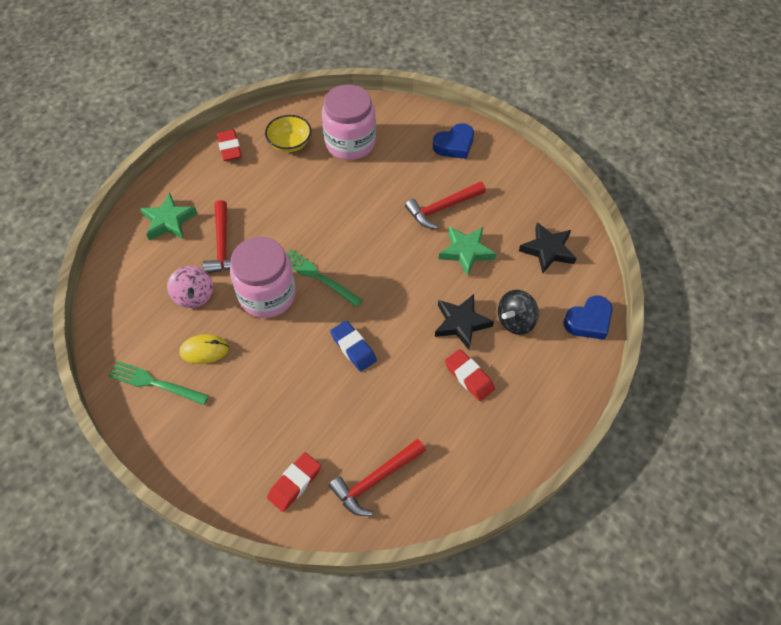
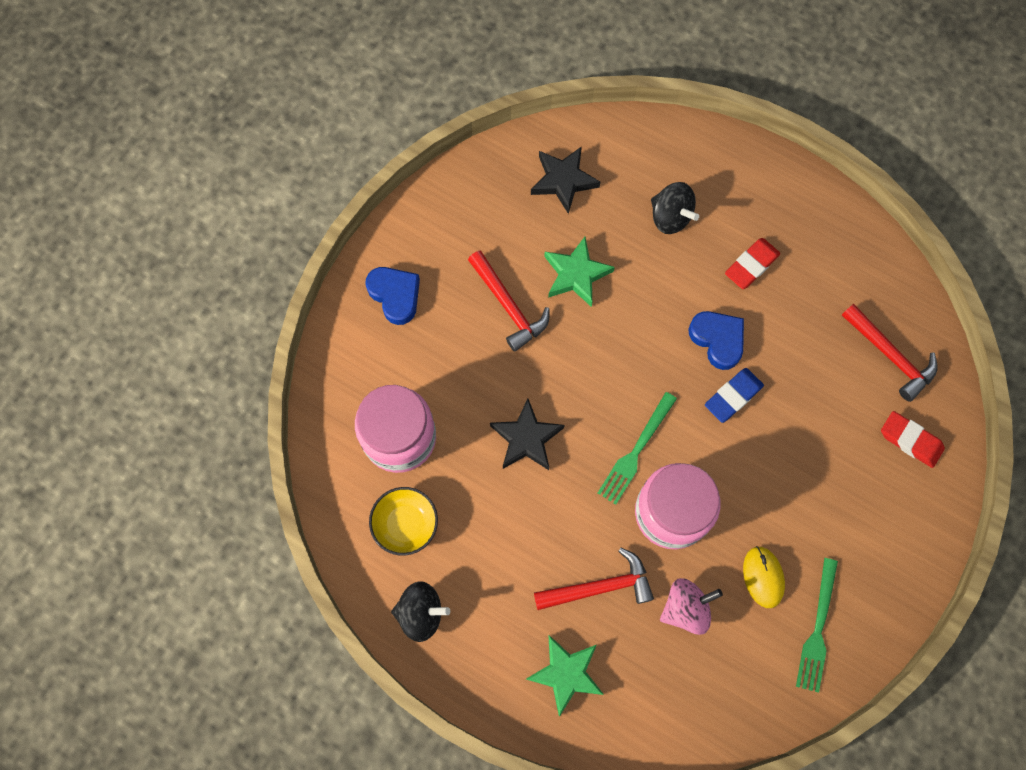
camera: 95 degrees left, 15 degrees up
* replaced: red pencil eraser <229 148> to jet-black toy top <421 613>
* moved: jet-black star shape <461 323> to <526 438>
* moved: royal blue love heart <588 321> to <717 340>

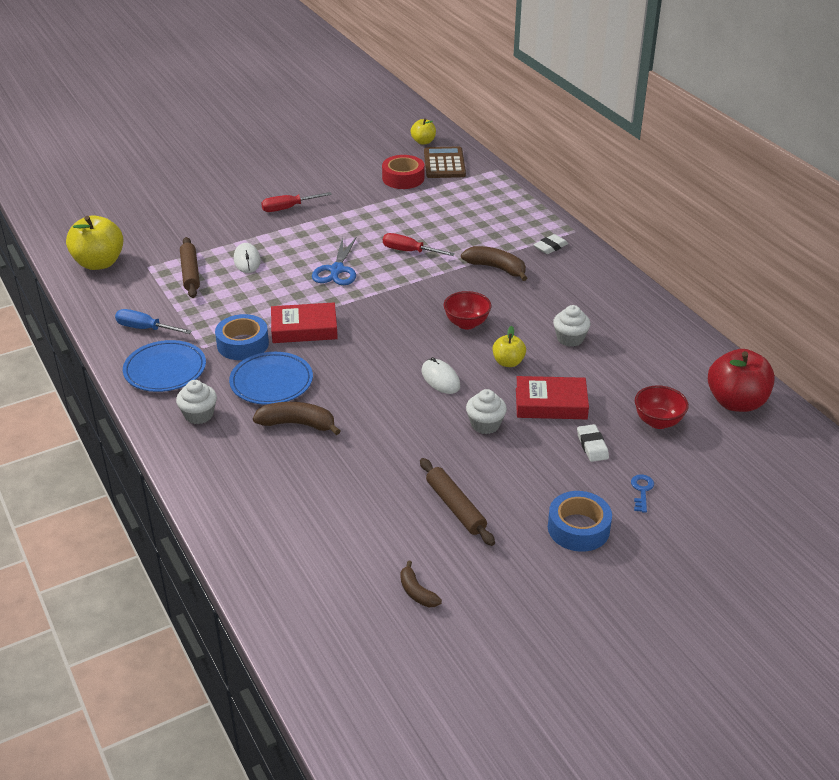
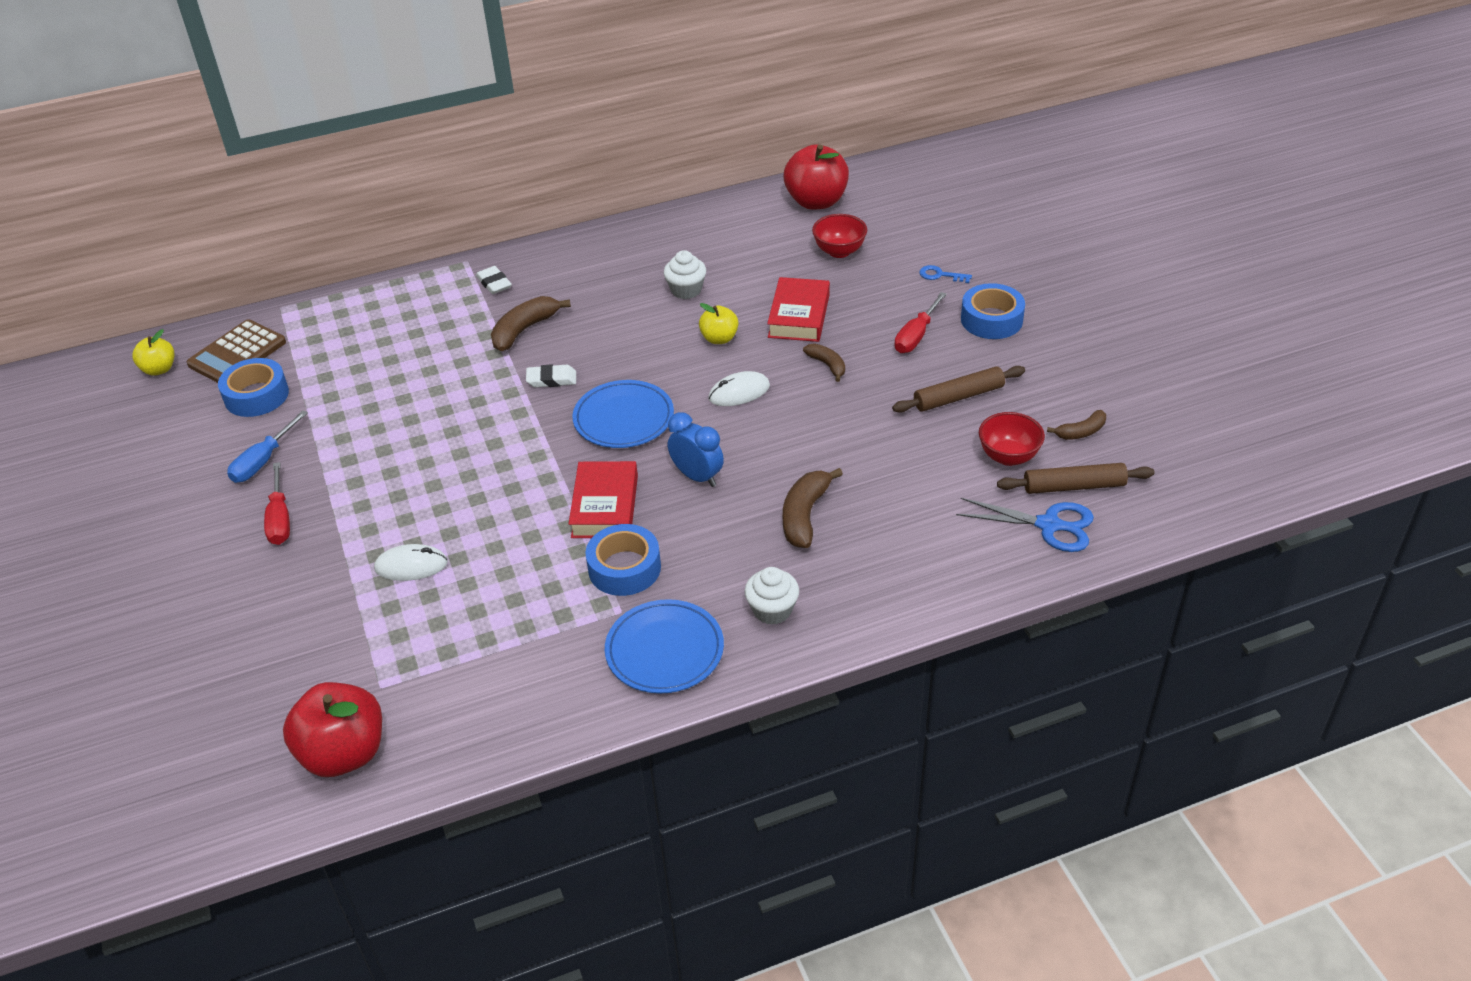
camera: 80 degrees left, 5 degrees up
* turned: russet adding machine <444 163> = <237 353> 60 degrees counterclockwise
* recoloured: red sticky tape <403 178> to royal blue sticky tape <256 395>
* recoloured: golden apple fruit <99 263> to red apple fruit <344 753>
* moved: red flat screwdriver <409 251> to <916 336>
* moved: russet pastry roller <190 273> to <1074 486>
* moved: royal blue scissors <336 270> to <1050 525>
* moved: red serving bowl <466 323> to <1008 456>
* moved: royal blue flat screwdriver <145 328> to <262 462>
* moved: royal blue dinner plate <271 382> to <623 418>
* replaced: pure white muffin <485 424> to russet banana <827 365>
* moved: pure white pencil eraser <592 446> to <551 379>
* added: royal blue alarm clock <697 477>

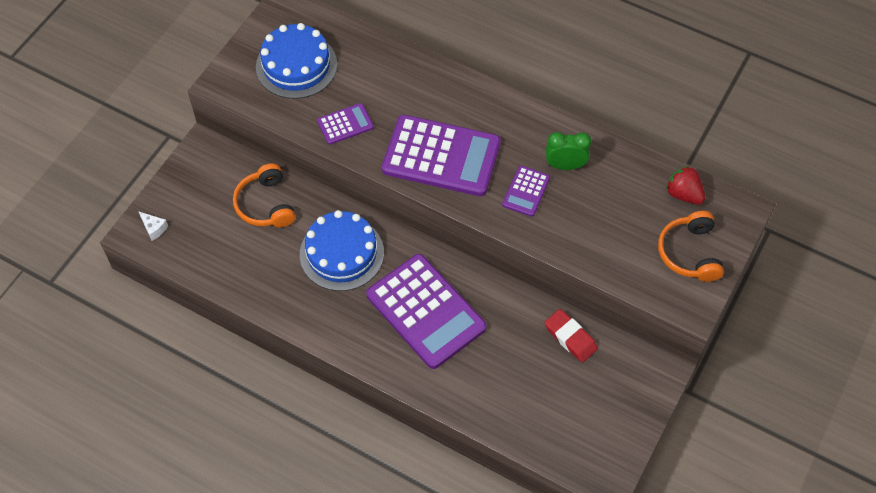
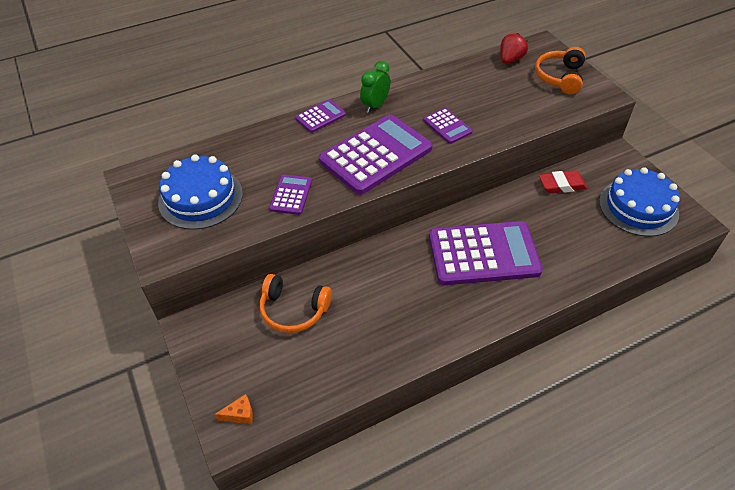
camera: 55 degrees left, 10 degrees down
* moved: emerald alarm clock <565 165> to <375 105>
* turned: red berry <683 194> = <510 60> 135 degrees clockwise
* moved: royal blue cake <342 253> to <638 207>
* recoloured: pure white cheese wedge <154 228> to orange cheese wedge <240 414>
* turned: orange headphones <689 253> = <560 77> 75 degrees clockwise
* added: violet adding machine <320 116>

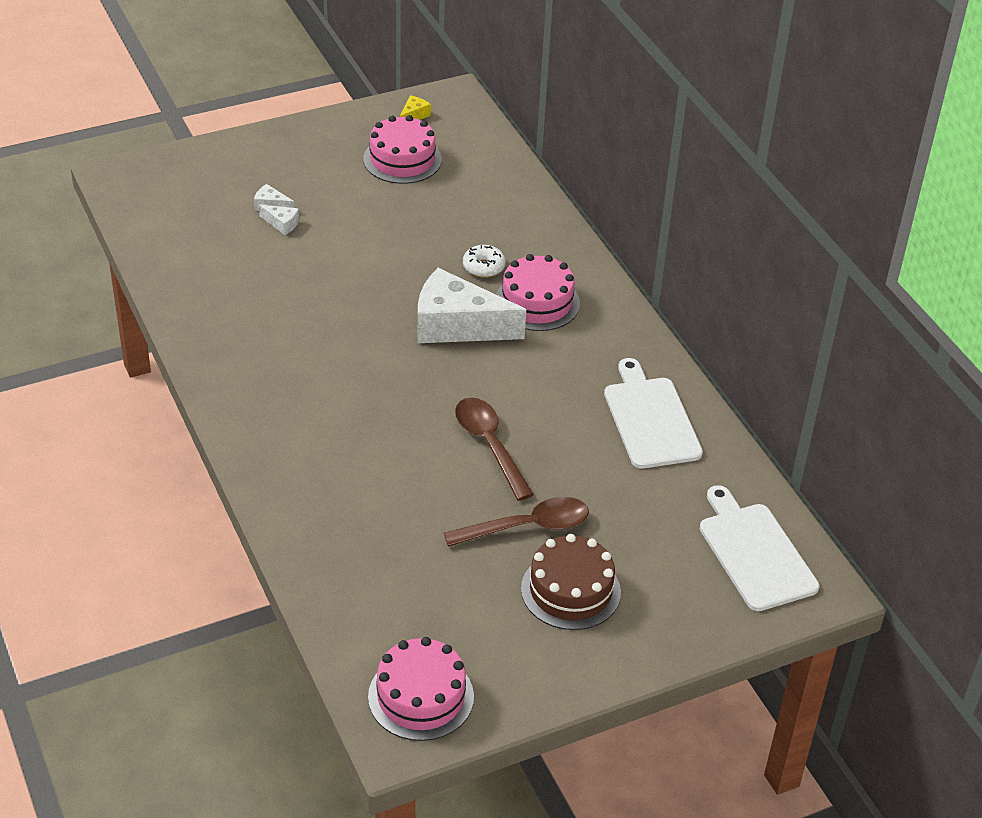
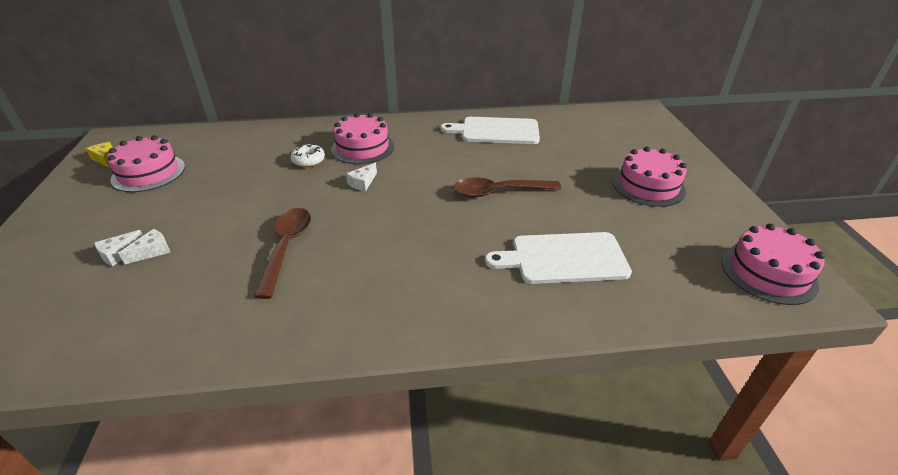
camera: 70 degrees left, 5 degrees down
* resized: pure white cheese wedge <457 325> = <363 183> x0.40
* moved: pure white cutting board <754 553> to <564 258>
* moved: russet spoon <527 527> to <286 247>
* recoloured: russet cake <570 590> to rose-pink cake <648 186>

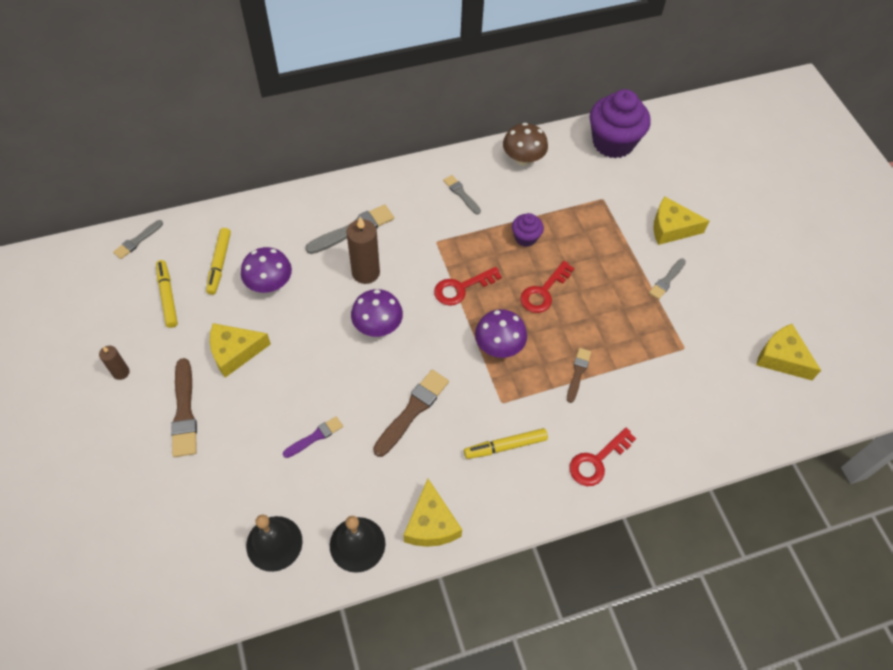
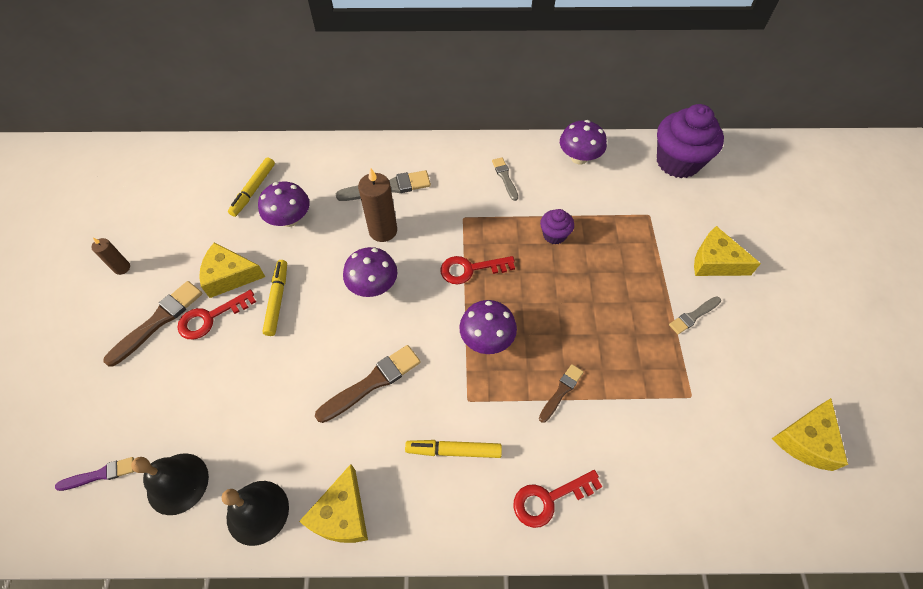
camera: 20 degrees right, 0 degrees up
* recoloured: russet fungus <523 159> to violet fungus <579 157>
* removed: ash-grey paintbrush <137 241>
* moved: golden marker pen <167 296> to <277 300>
* moved: red key <543 292> to <210 318>
* turned: golden cheese wedge <781 358> = <806 440> 120 degrees counterclockwise
* turned: russet paintbrush <184 412> = <158 321> 150 degrees counterclockwise
* moved: violet paintbrush <315 437> to <100 474>

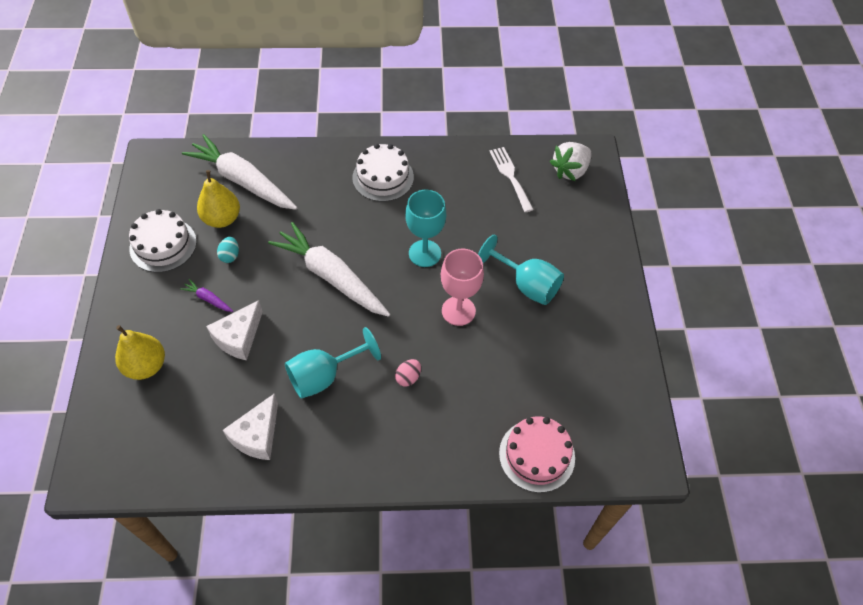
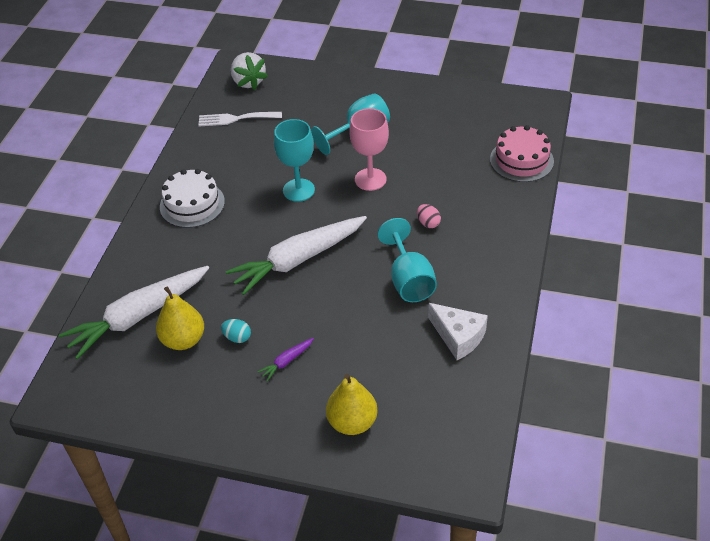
camera: 70 degrees left, 10 degrees down
* removed: pure white cake <163 245>
* removed: pure white cheese wedge <239 337>

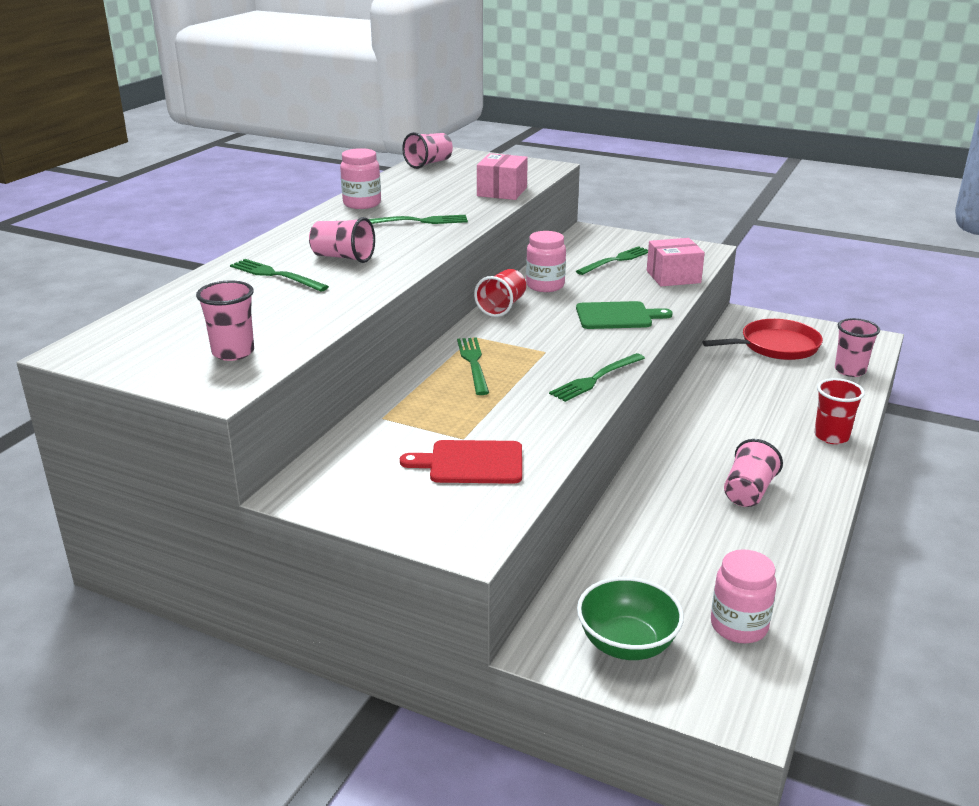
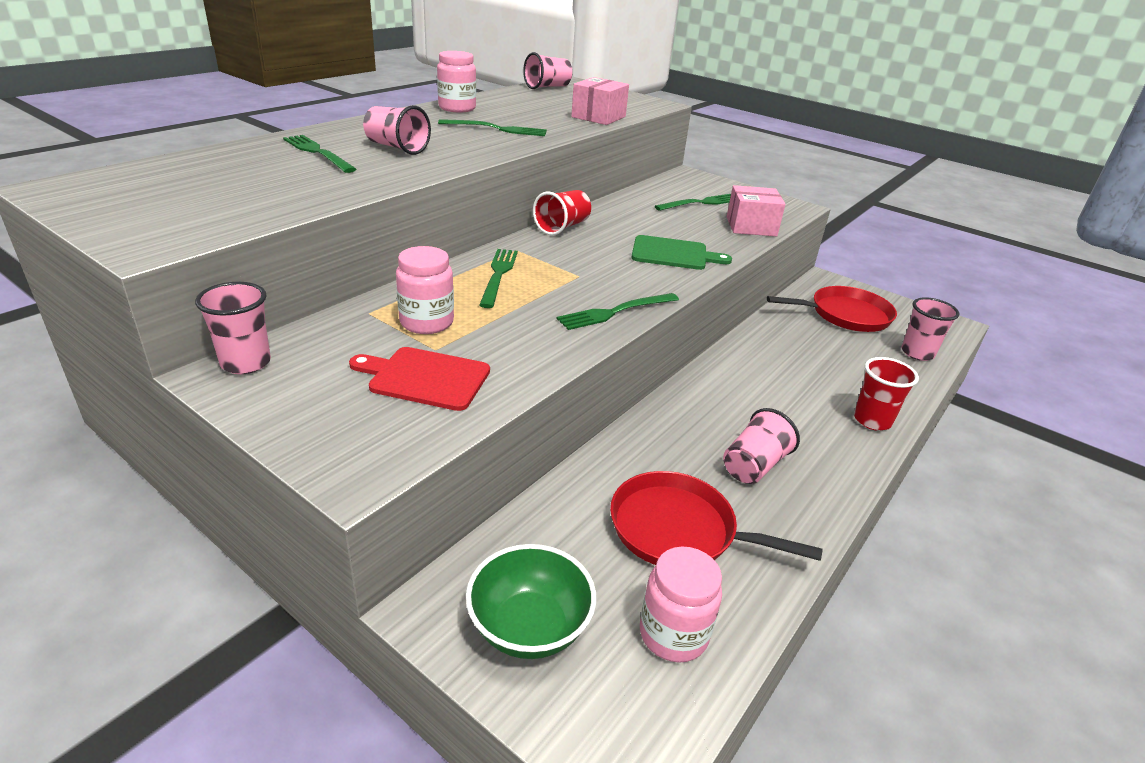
camera: 10 degrees right, 5 degrees up
* moved: rose-pink jar <545 286> to <427 322>
* moved: rose-pink tumbler <233 352> to <246 363>
* added: red frying pan <678 530>

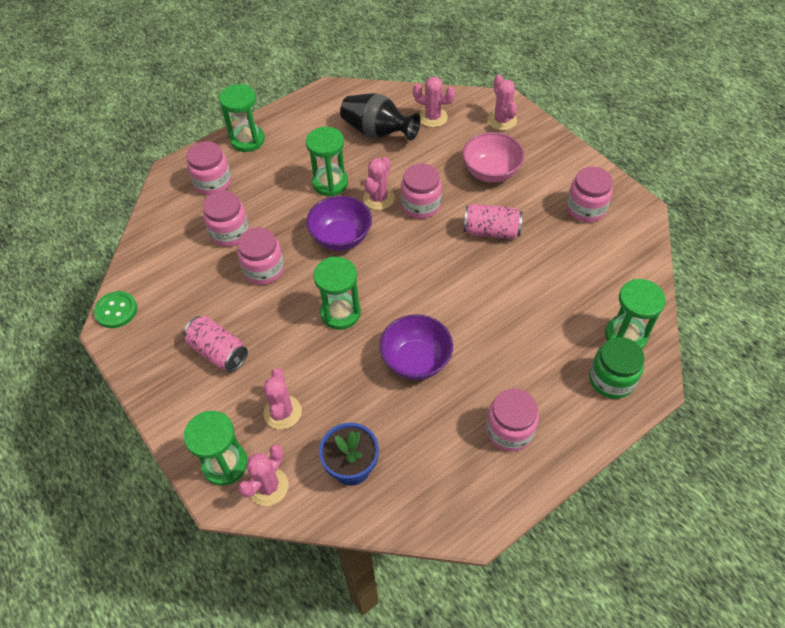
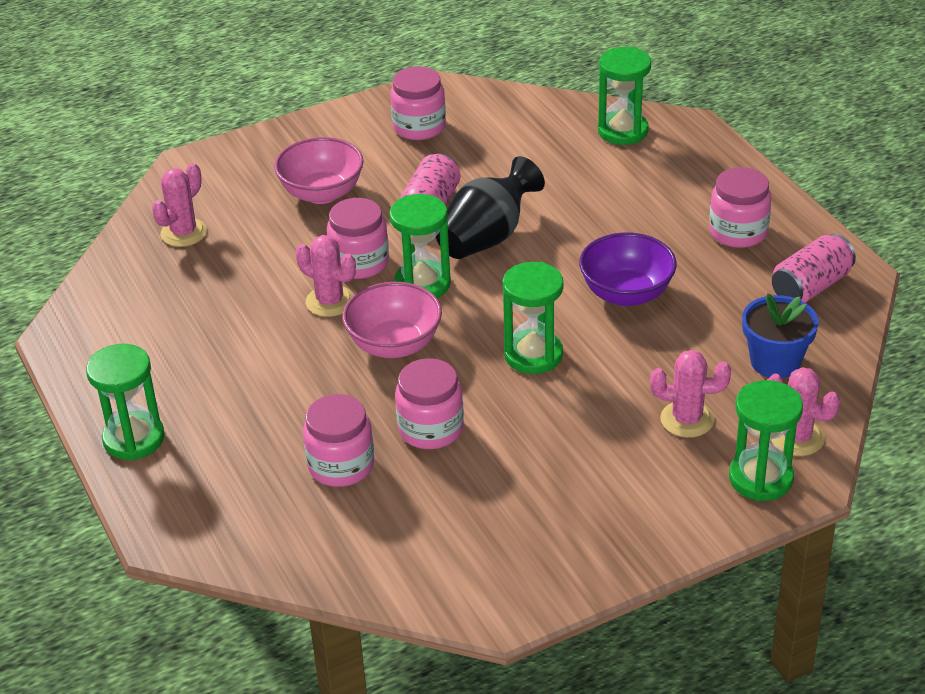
camera: 80 degrees left, 15 degrees down
* removed: rose-pink cactus <502 120>
* moved: jet-black tall vase <377 132> to <487 237>
* moved: emerald sandglass <330 183> to <422 284>
* removed: rose-pink jar <213 182>
* recoloured: violet serving bowl <341 238> to rose-pink serving bowl <394 345>
* removed: emerald shirt button <116 310>
* moved: rose-pink tin <218 352> to <811 287>
* removed: emerald jar <611 380>

